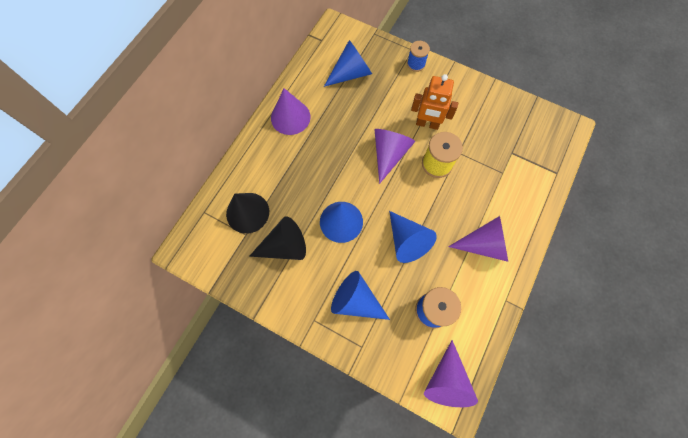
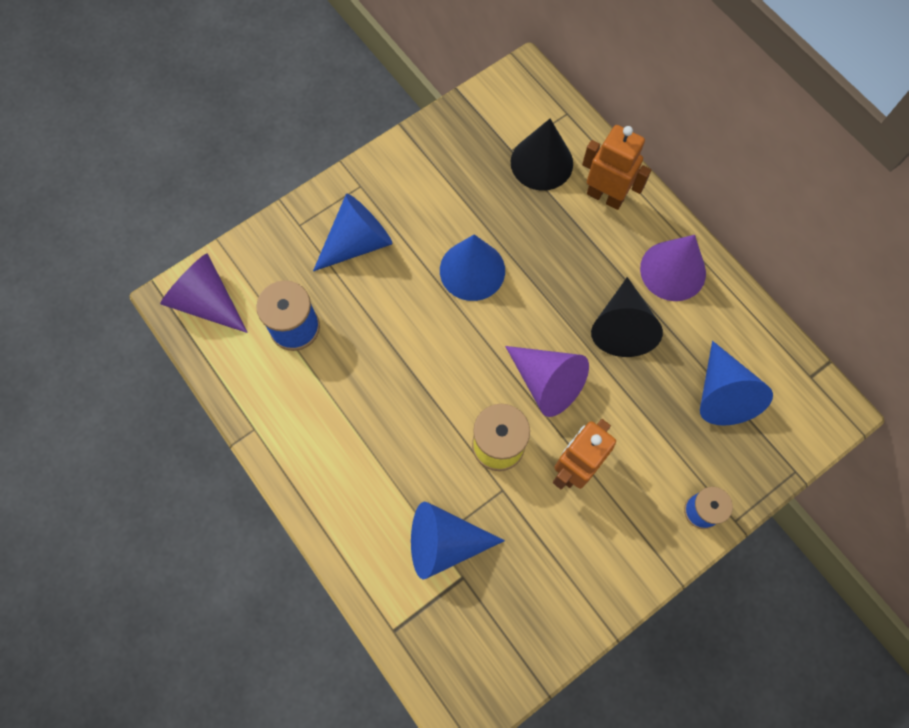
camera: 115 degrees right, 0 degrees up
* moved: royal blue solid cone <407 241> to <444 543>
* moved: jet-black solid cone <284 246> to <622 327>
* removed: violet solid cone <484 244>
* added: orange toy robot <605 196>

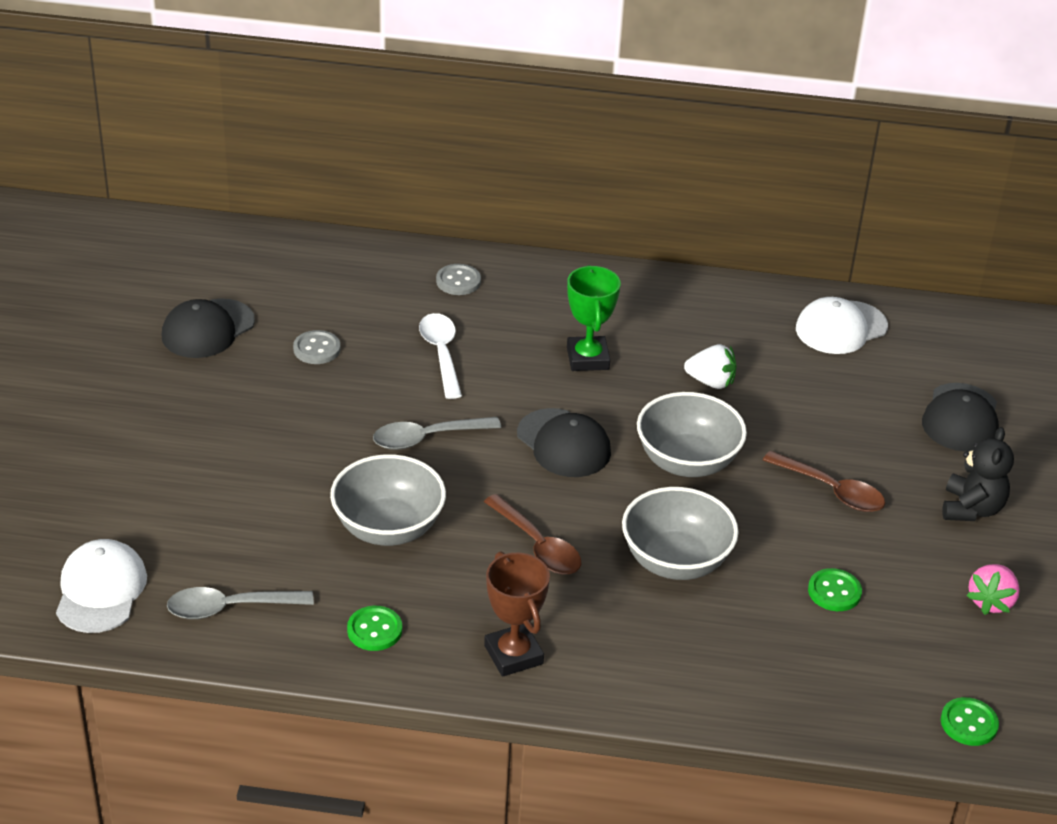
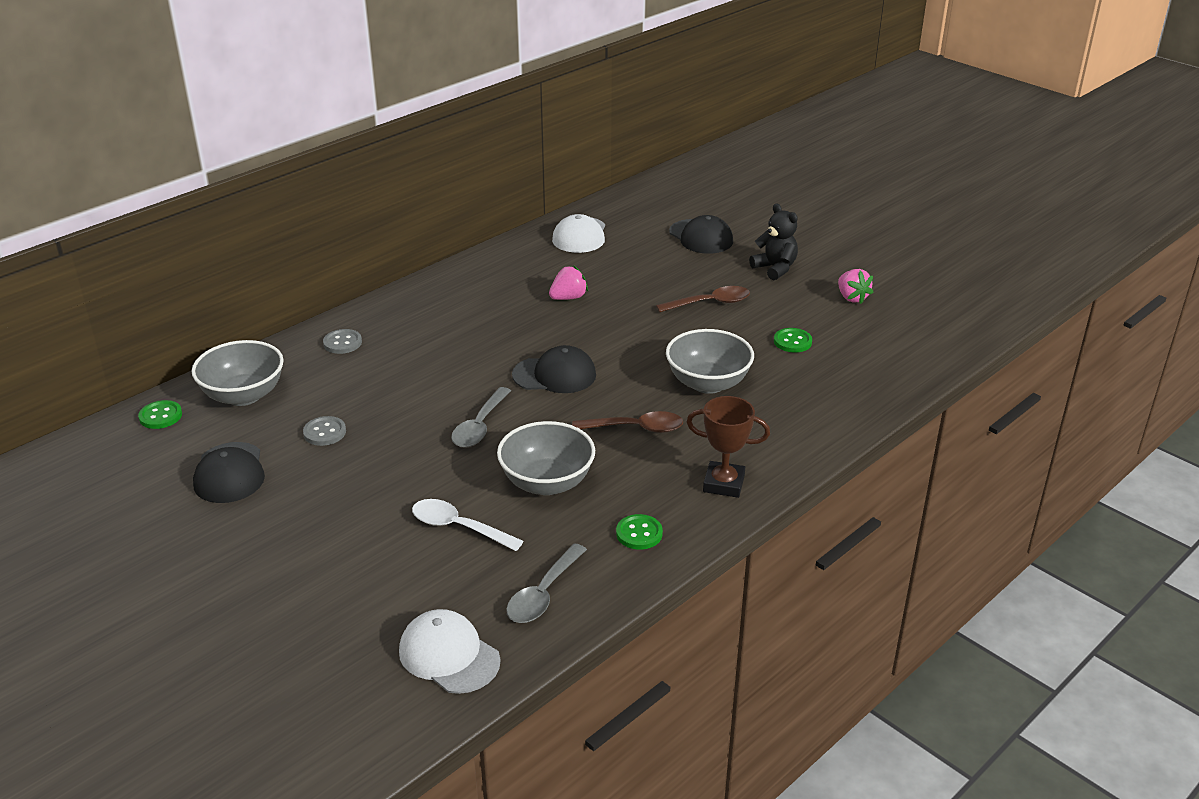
camera: 50 degrees left, 5 degrees down
* removed: emerald trophy <587 358>
* moved: pure white spoon <441 354> to <458 527>
* recoloured: pure white berry <711 382> to rose-pink berry <568 298>
* moved: ash-grey serving bowl <687 461> to <243 395>
* moved: emerald shirt button <969 723> to <160 416>

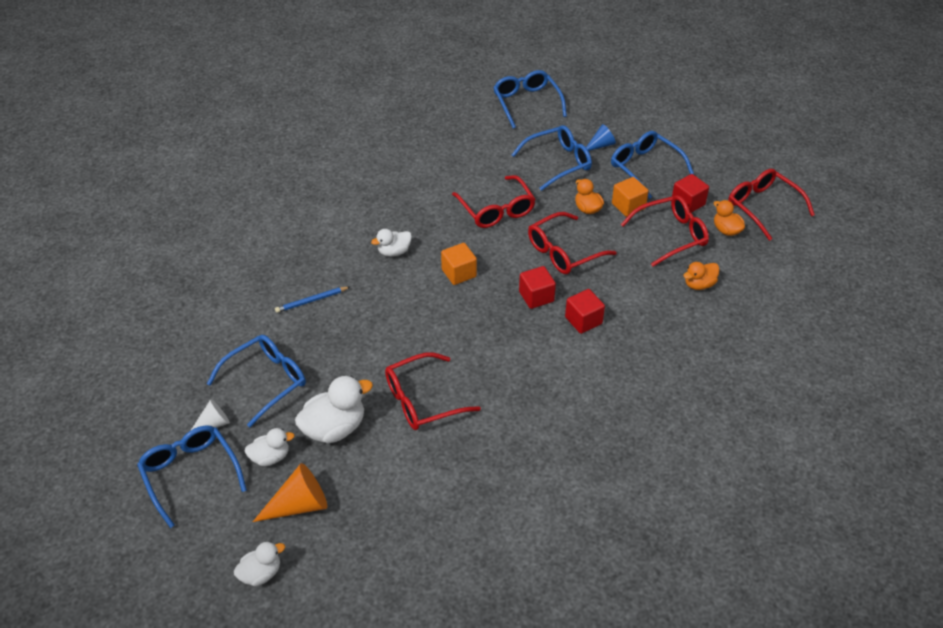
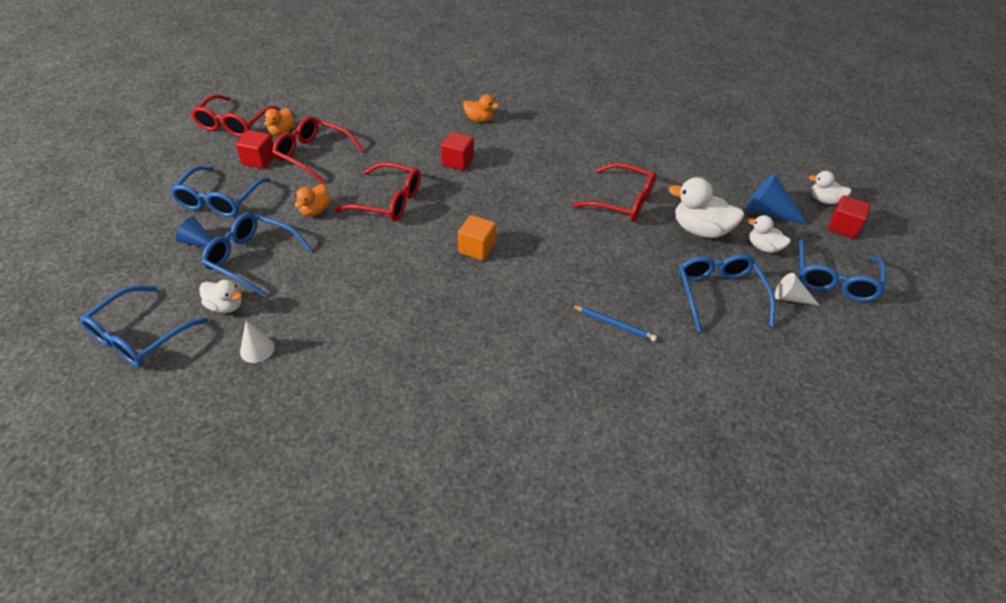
camera: 130 degrees left, 0 degrees up
* removed: red spectacles <496 210>
* removed: orange cube <628 206>
* moved: pure white toy duck <394 252> to <225 306>
* moved: orange toy duck <699 284> to <479 119>
* moved: red cube <536 296> to <843 227>
* turned: royal blue spectacles <266 381> = <719 294> 75 degrees clockwise
* recoloured: orange solid cone <299 505> to royal blue solid cone <768 212>
* added: pure white solid cone <257 349>

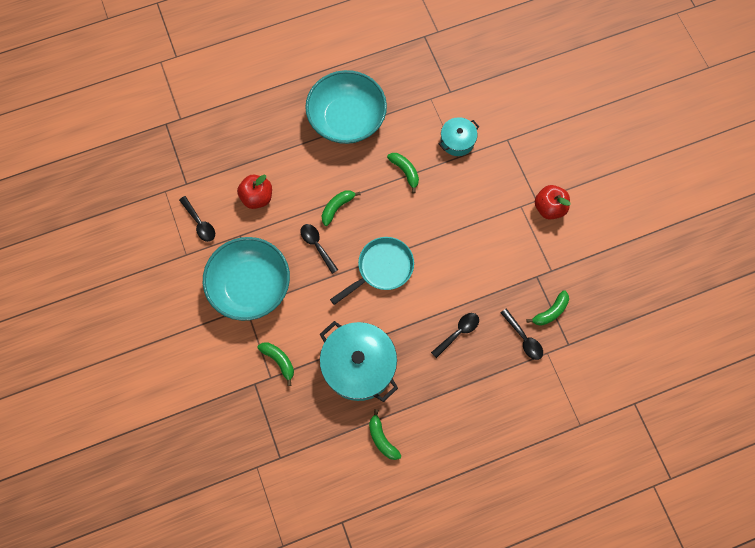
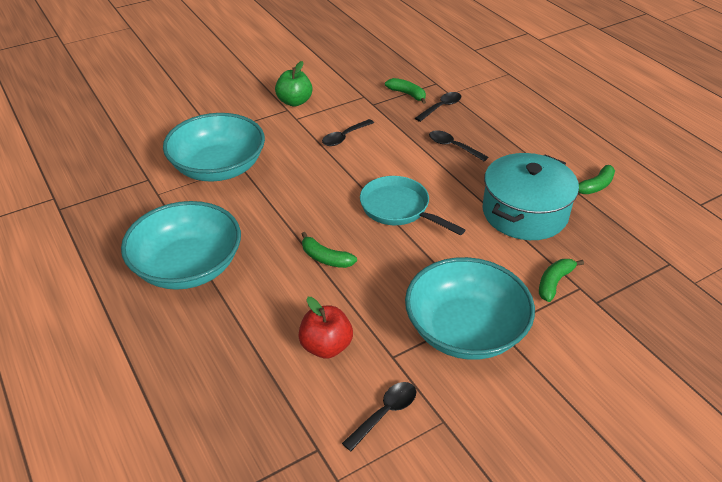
camera: 100 degrees left, 30 degrees down
* replaced: aqua cooking pot <457 141> to aqua serving bowl <218 167>
* removed: emerald banana <405 172>
* recoloured: red apple fruit <549 208> to emerald apple fruit <294 102>
* moved: jet-black spoon <317 245> to <344 137>

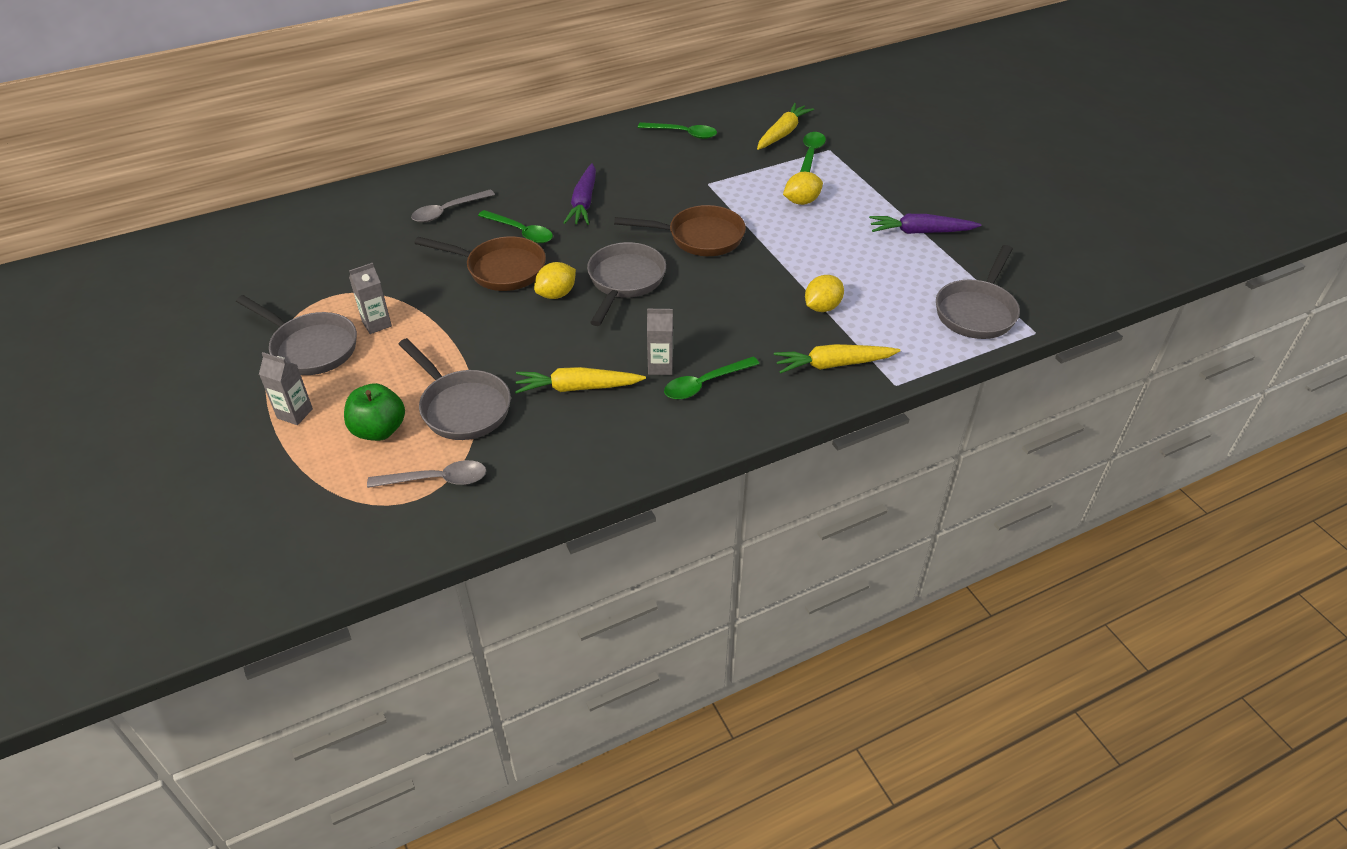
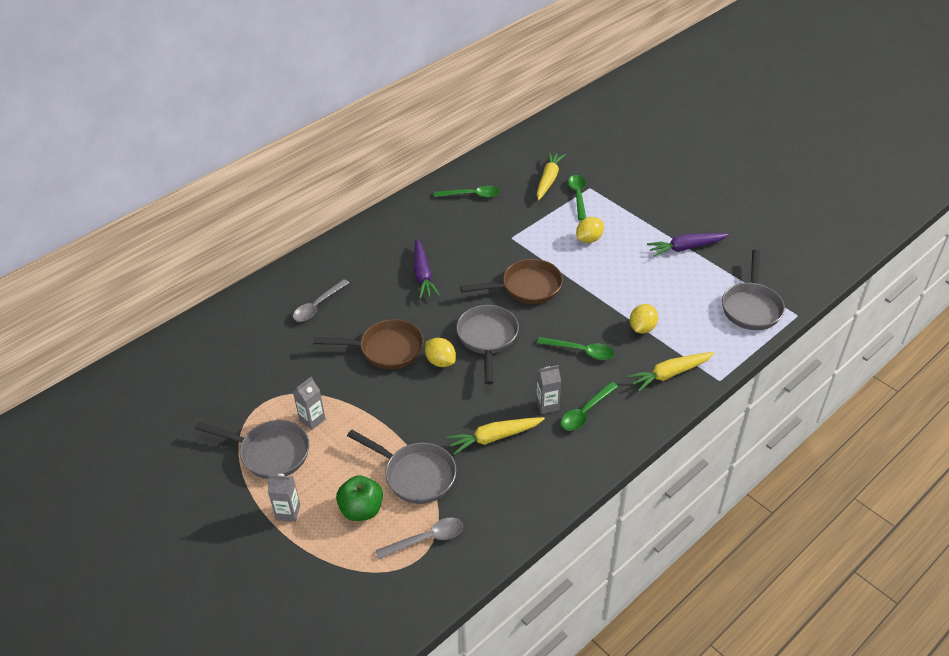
camera: 15 degrees left, 0 degrees up
* moved: emerald spoon <521 232> to <581 351>
* turned: golden toy lemon <556 294> = <440 361> 75 degrees counterclockwise

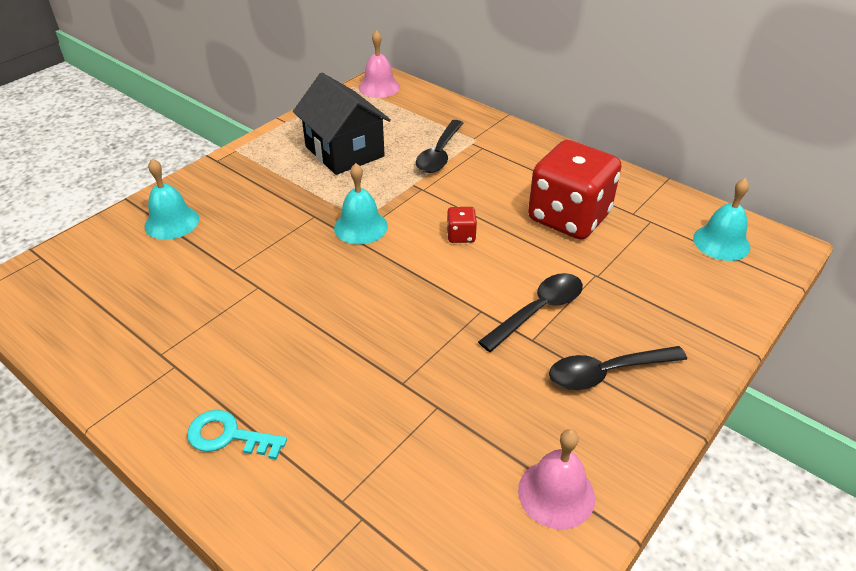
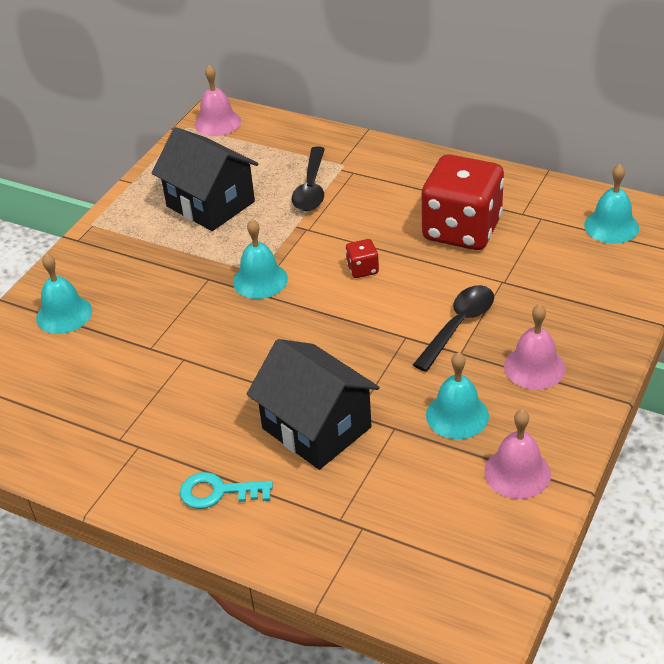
camera: 10 degrees left, 0 degrees up
* replaced: jet-black spoon <606 373> to rose-pink bell <534 367>
* added: jet-black cottage <316 427>
* added: aqua bell <457 415>

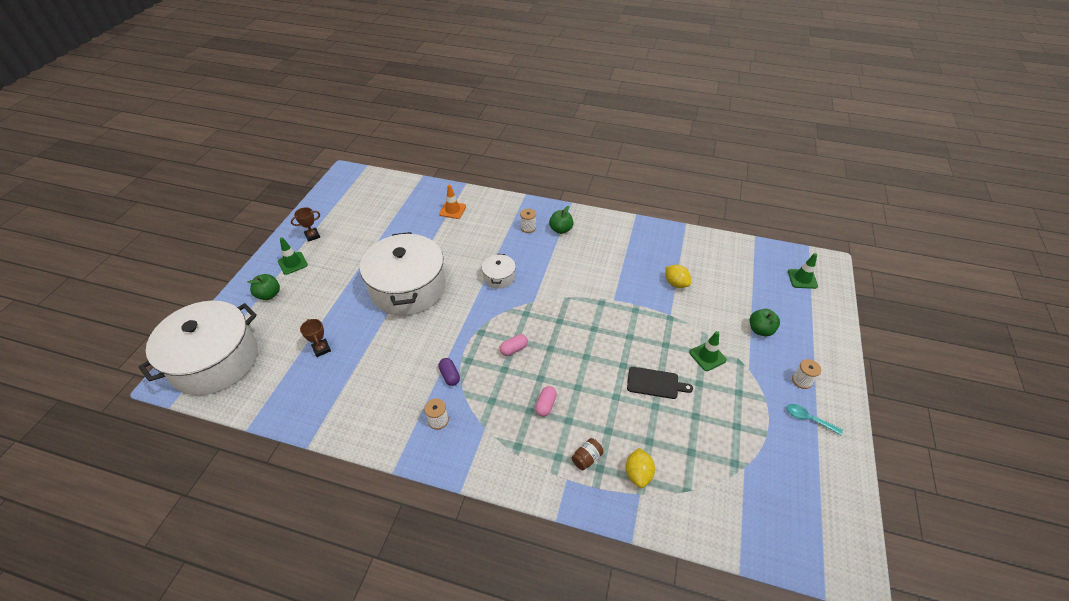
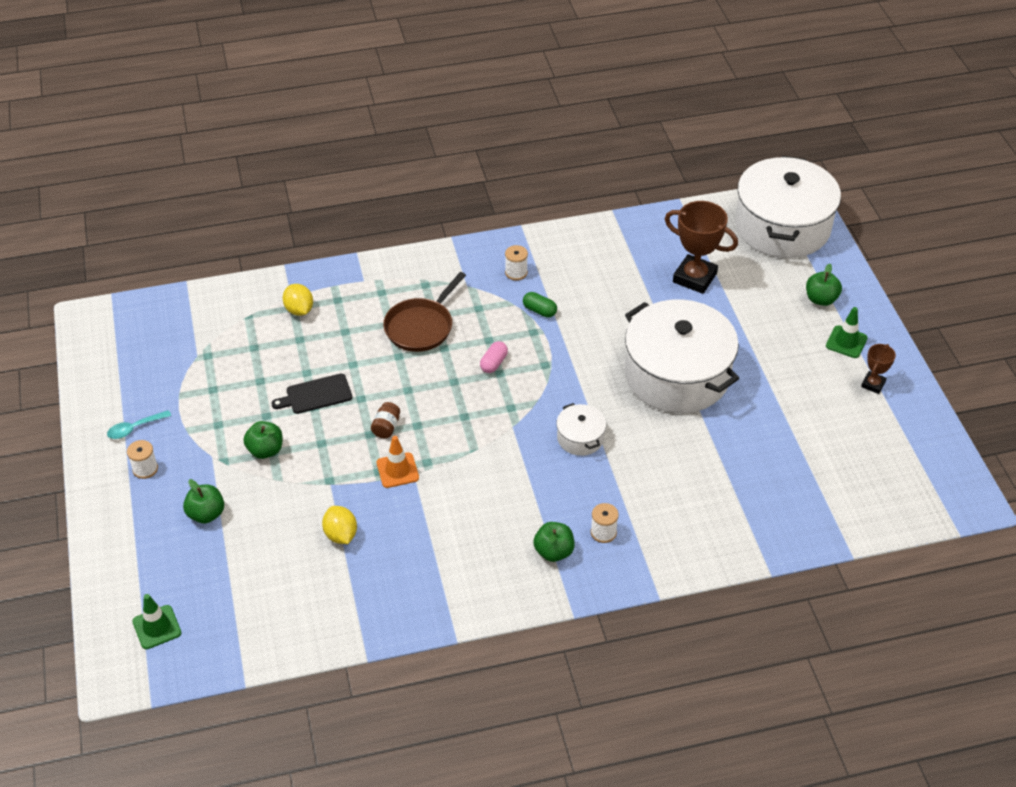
camera: 150 degrees right, 0 degrees up
* moved: orange road cone <452 210> to <397 470>
* turned: golden toy lemon <675 283> = <341 535> 45 degrees clockwise
* resized: russet trophy <321 349> = <694 278> x1.91
* replaced: emerald road cone <707 356> to emerald apple fruit <265 450>
* recoloured: violet pill <450 376> to emerald pill <539 310>
* replaced: rose-pink pill <545 405> to russet frying pan <421 326>
* turned: aqua spoon <808 419> = <134 428> 150 degrees clockwise
* moved: russet jar <586 458> to <386 427>

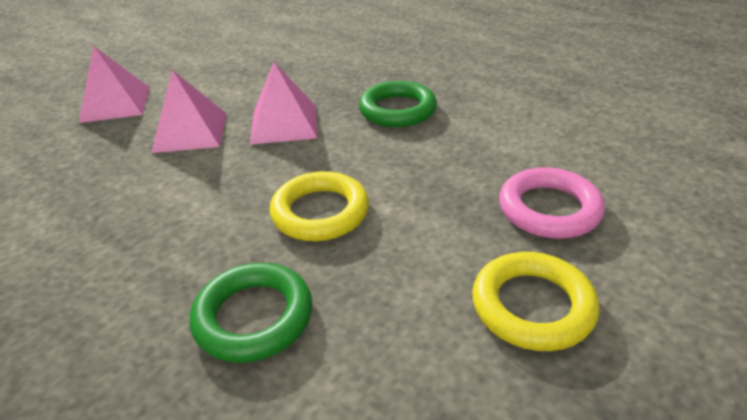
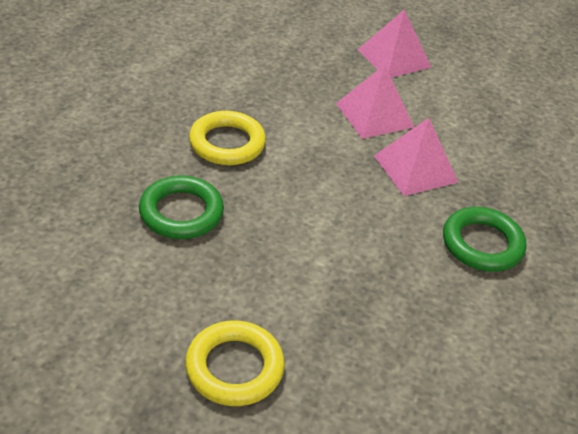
camera: 65 degrees right, 5 degrees up
* removed: rose-pink ring <549 209>
* moved: golden ring <320 212> to <227 143>

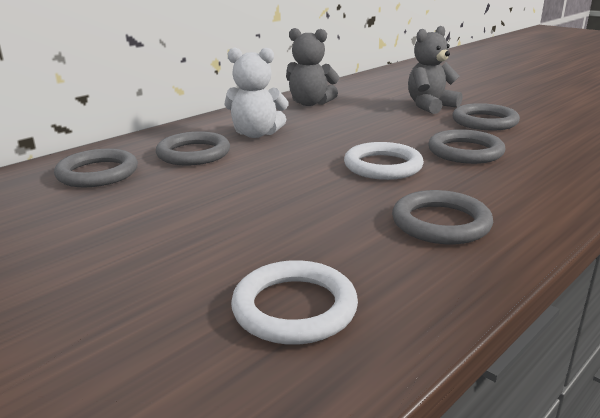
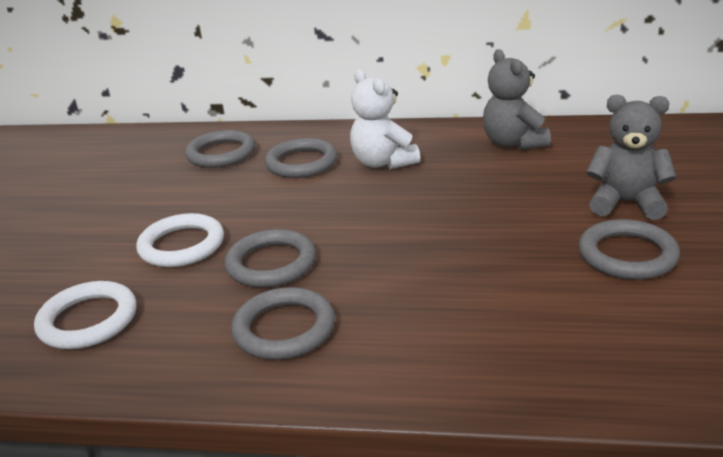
camera: 55 degrees right, 5 degrees up
* moved: ash-grey ring <465 152> to <271 263>
* moved: pure white ring <383 166> to <182 245>

